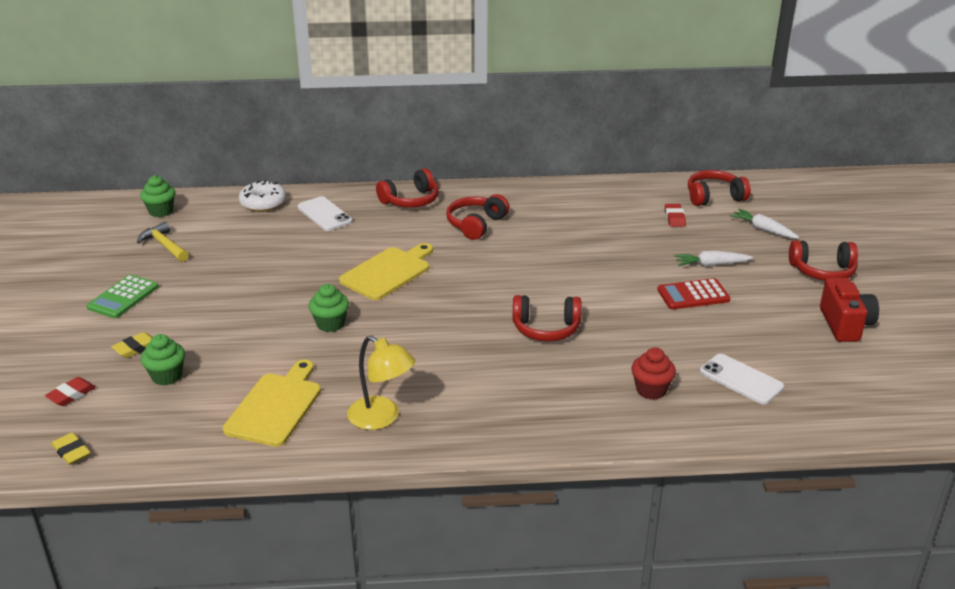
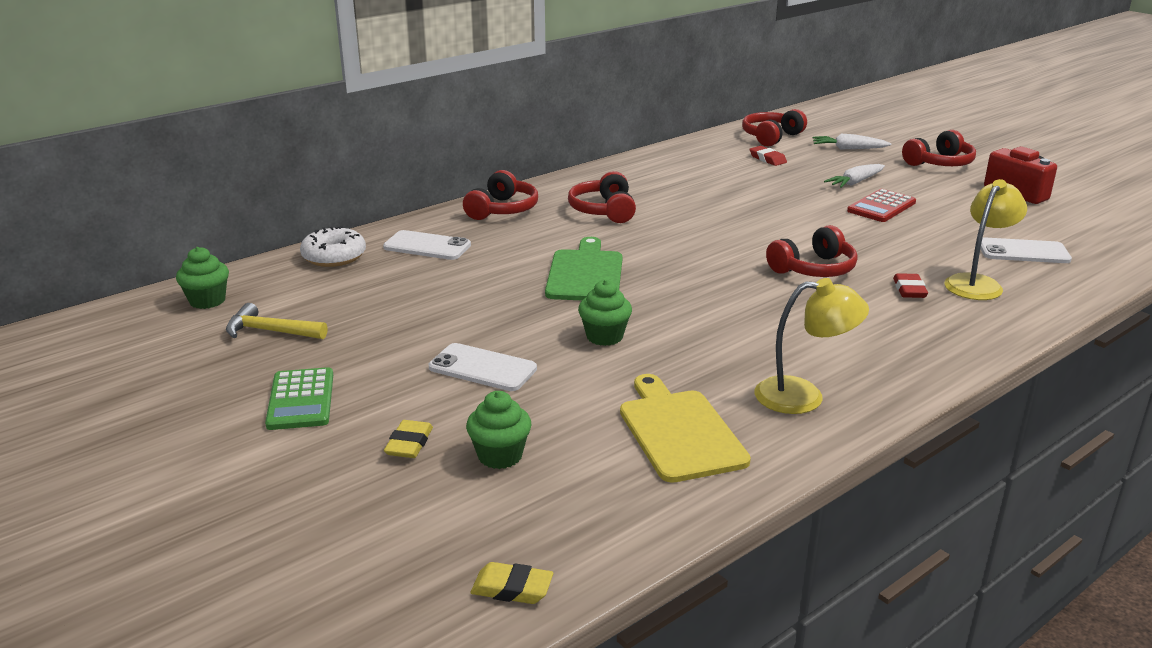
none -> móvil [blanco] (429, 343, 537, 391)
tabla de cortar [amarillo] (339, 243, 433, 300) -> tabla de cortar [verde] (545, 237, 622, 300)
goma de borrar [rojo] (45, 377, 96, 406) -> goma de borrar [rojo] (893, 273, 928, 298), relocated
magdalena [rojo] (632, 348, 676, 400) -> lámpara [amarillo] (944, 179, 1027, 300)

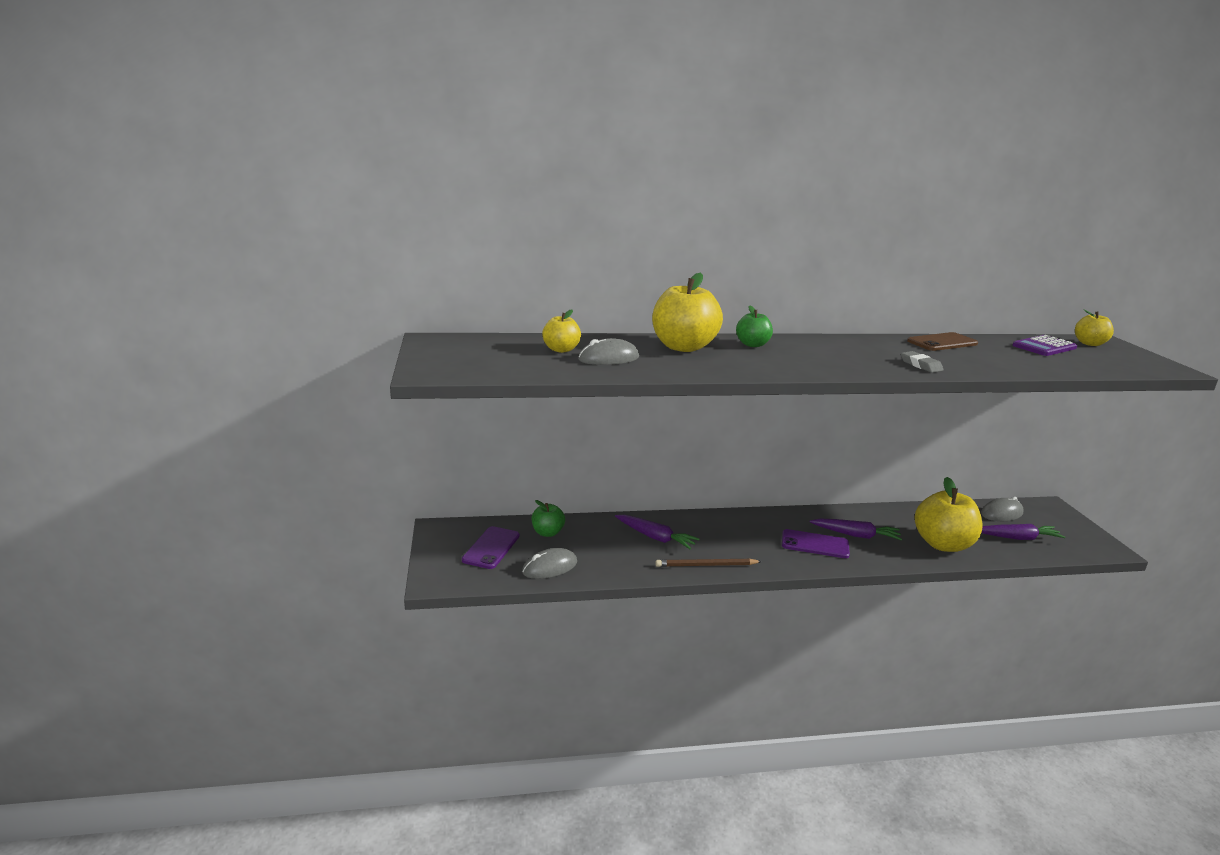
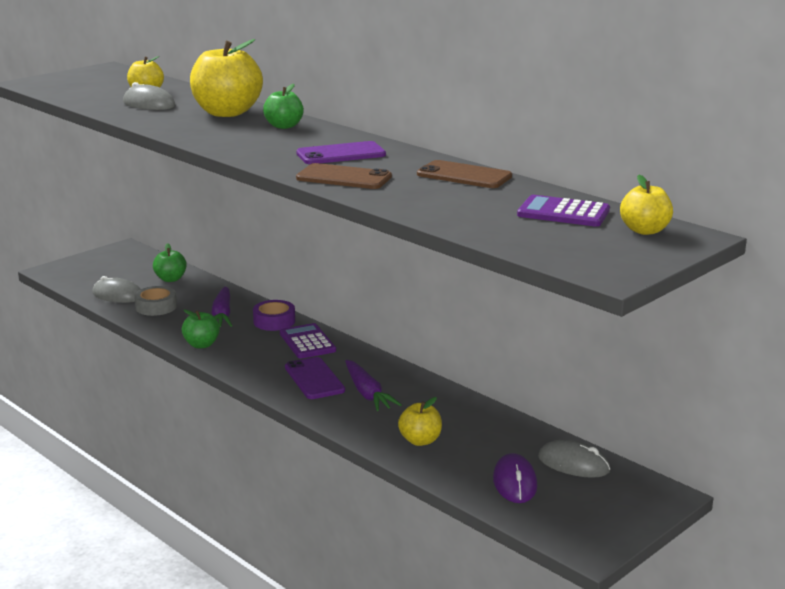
none -> cinta adhesiva [gris] (135, 286, 177, 316)
lápiz [marrón] (655, 559, 762, 567) -> manzana [verde] (182, 309, 220, 348)
none -> cinta adhesiva [morado] (253, 300, 295, 331)
none -> calculadora [morado] (280, 323, 336, 359)
móvil [morado] (462, 526, 520, 569) -> móvil [morado] (296, 141, 386, 164), relocated
goma de borrar [gris] (901, 351, 944, 373) -> móvil [marrón] (296, 163, 392, 189)
manzana [amarillo] (915, 477, 983, 552) -> manzana [amarillo] (398, 397, 442, 446), x0.53
zanahoria [morado] (981, 524, 1065, 540) -> ratón [morado] (493, 453, 537, 503)

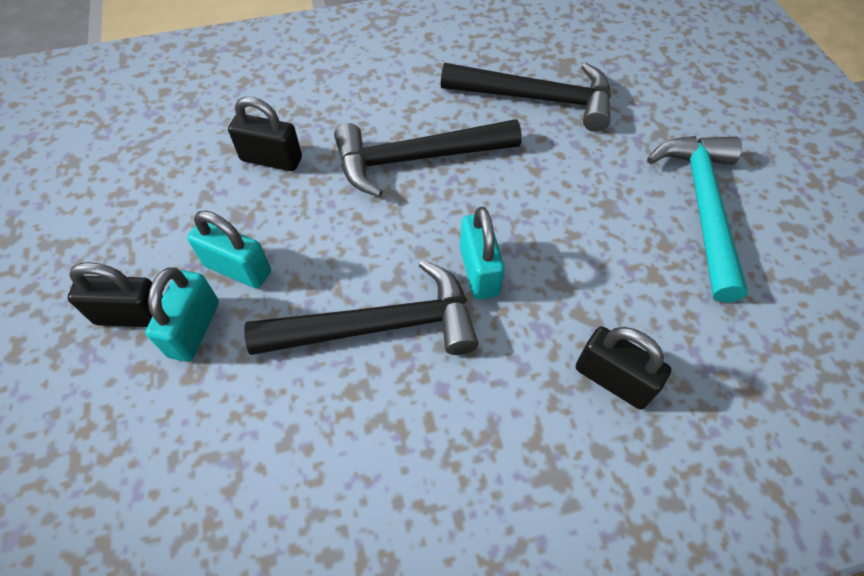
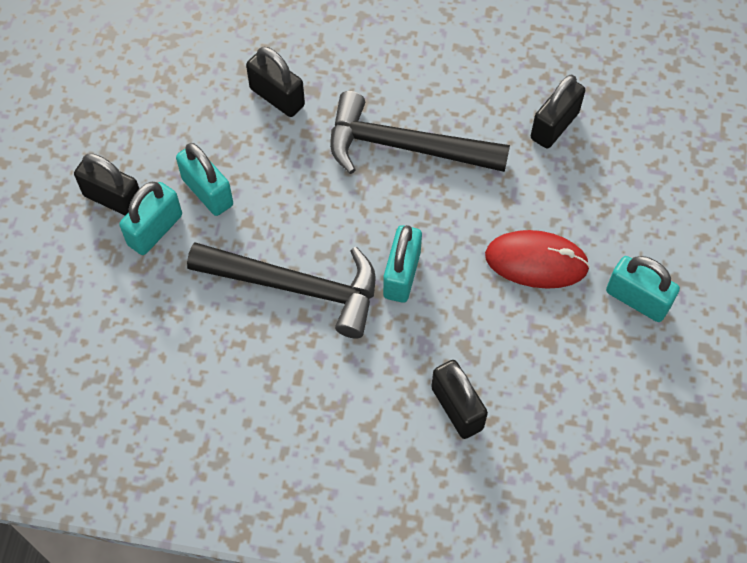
none -> ratón [rojo] (485, 230, 590, 289)
martillo [negro] (441, 63, 611, 132) -> candado [negro] (531, 75, 585, 148)
martillo [turquesa] (647, 136, 748, 302) -> candado [turquesa] (606, 256, 680, 322)

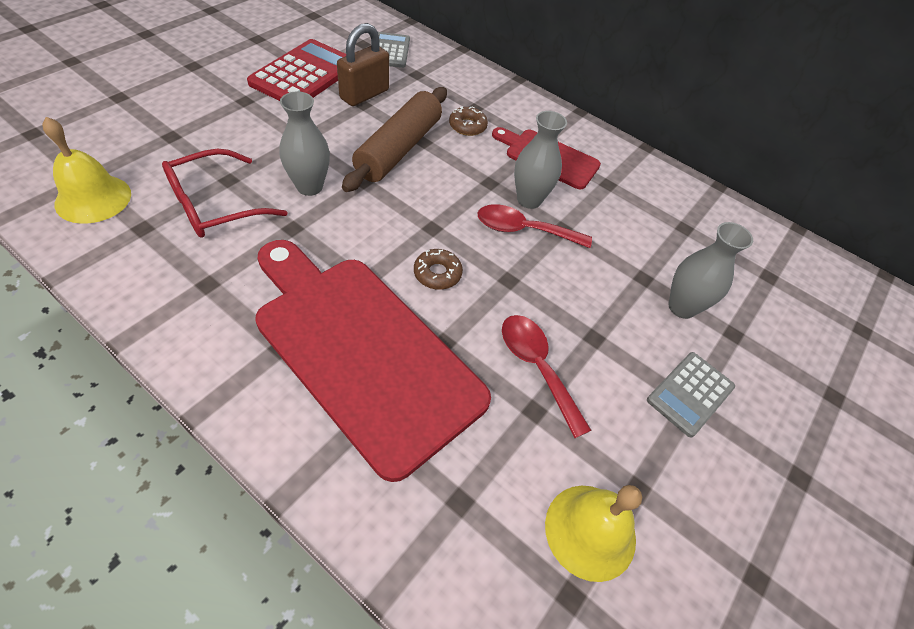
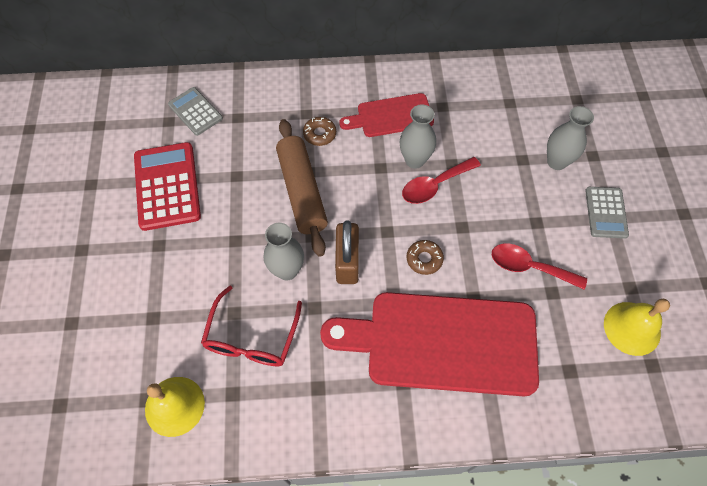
candado [marrón] (337, 23, 389, 106) -> candado [marrón] (335, 220, 359, 284), relocated

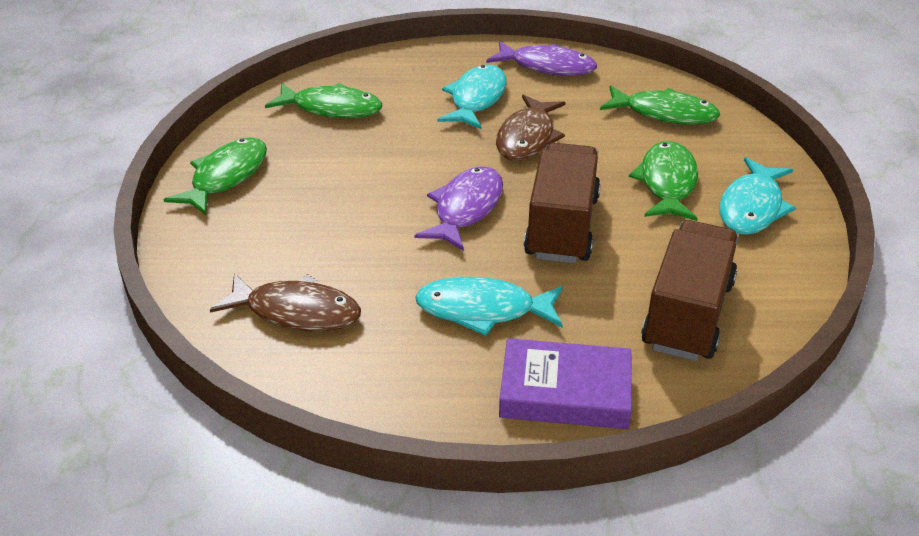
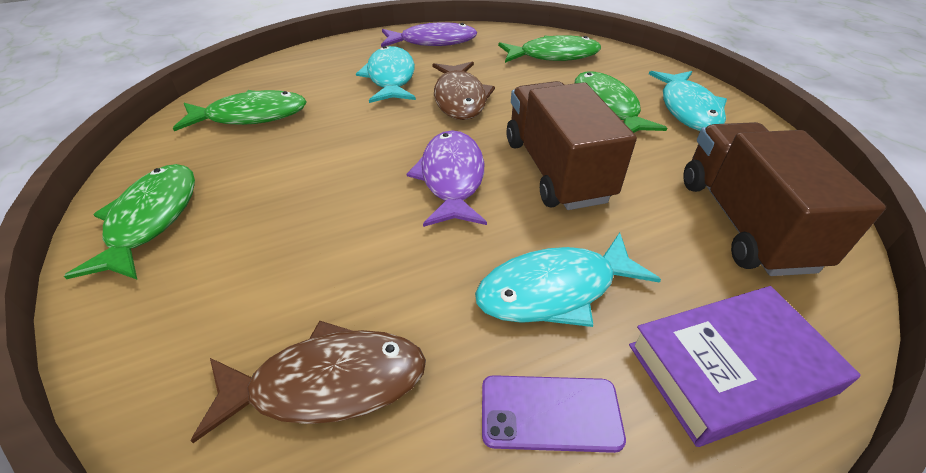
none -> móvil [morado] (482, 375, 626, 453)

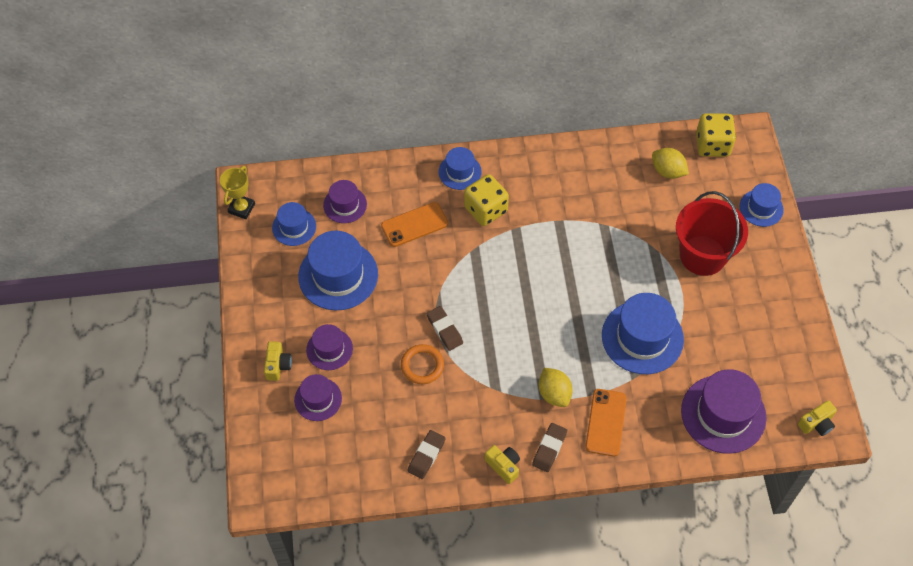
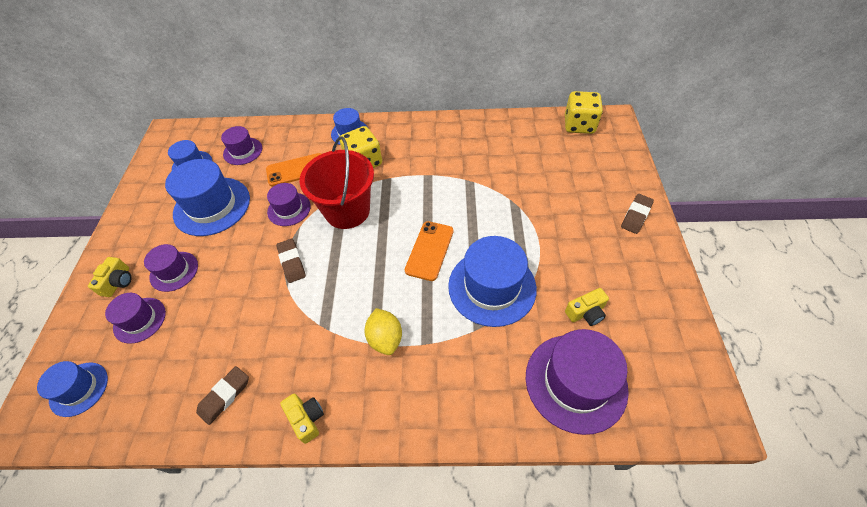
sombrero [azul] (740, 183, 784, 227) -> sombrero [azul] (37, 361, 108, 417), relocated
none -> sombrero [morado] (267, 183, 311, 226)
balde [rojo] (676, 191, 748, 276) -> balde [rojo] (300, 136, 374, 229), relocated
móvil [naranja] (585, 389, 627, 457) -> móvil [naranja] (405, 221, 453, 281), relocated
cámara [amarillo] (798, 400, 837, 436) -> cámara [amarillo] (565, 288, 609, 326), relocated
goma de borrar [marrón] (532, 423, 567, 472) -> goma de borrar [marrón] (621, 194, 654, 234), relocated
trofeo [amarillo] (220, 166, 255, 219) -> none
anillo [naranja] (401, 344, 444, 384) -> none
limón [amarillo] (652, 148, 689, 179) -> none

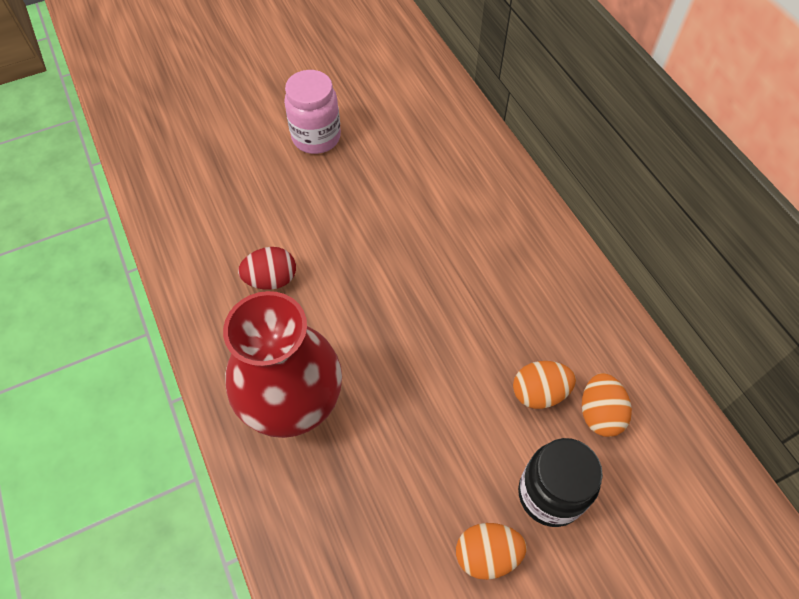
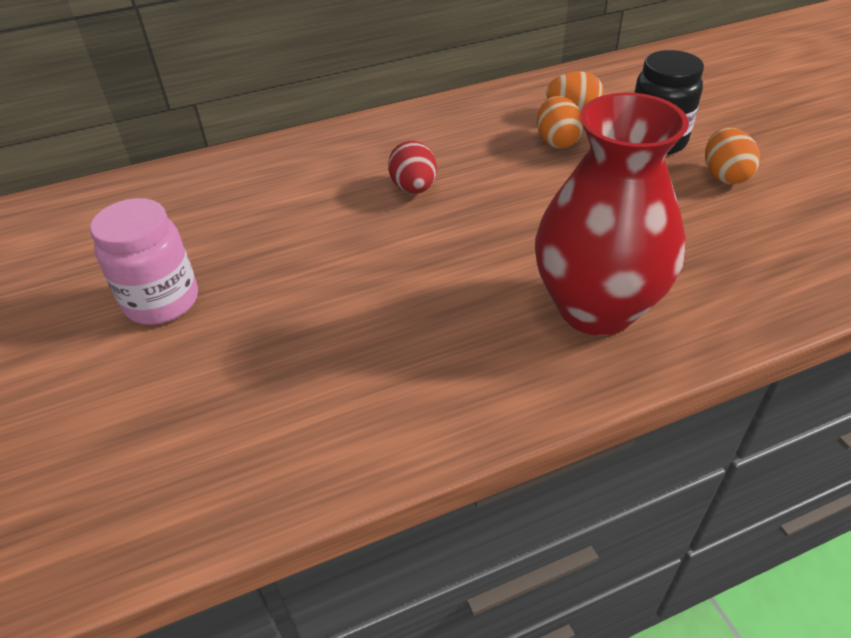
huevo [rojo] (238, 247, 296, 290) -> huevo [rojo] (388, 141, 437, 194), relocated

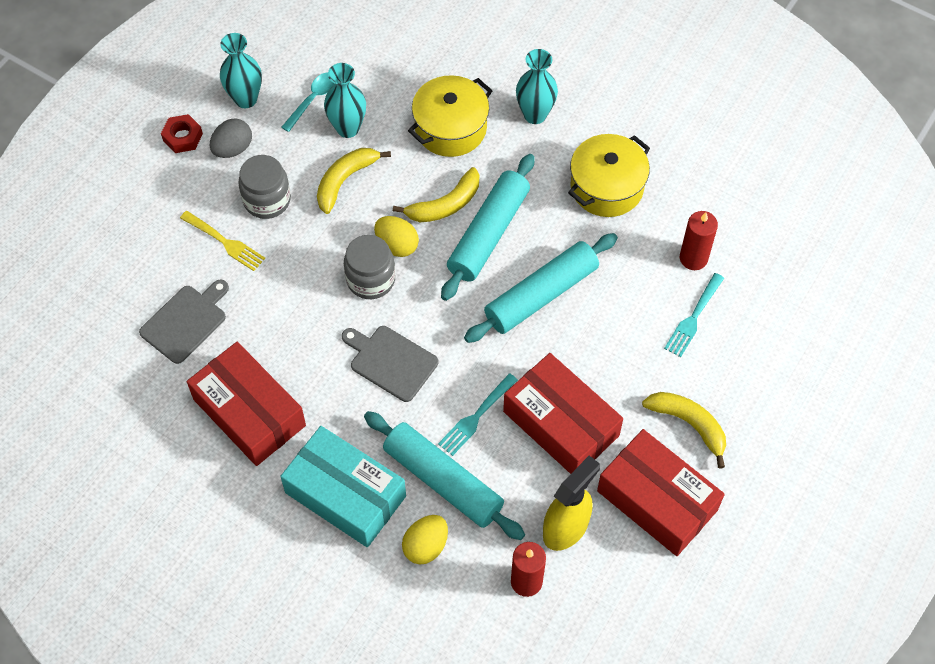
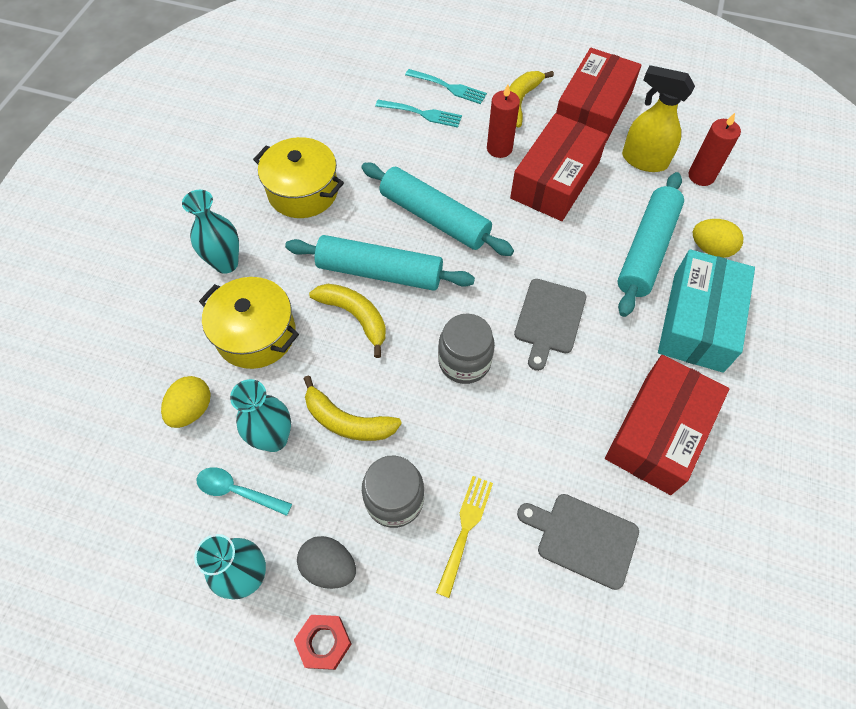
huevo [amarillo] (374, 216, 419, 257) -> huevo [amarillo] (161, 376, 211, 428), relocated
tenedor [turquesa] (438, 373, 518, 456) -> tenedor [turquesa] (405, 69, 487, 104), relocated
vela [rojo] (680, 211, 718, 270) -> vela [rojo] (487, 84, 520, 158), relocated

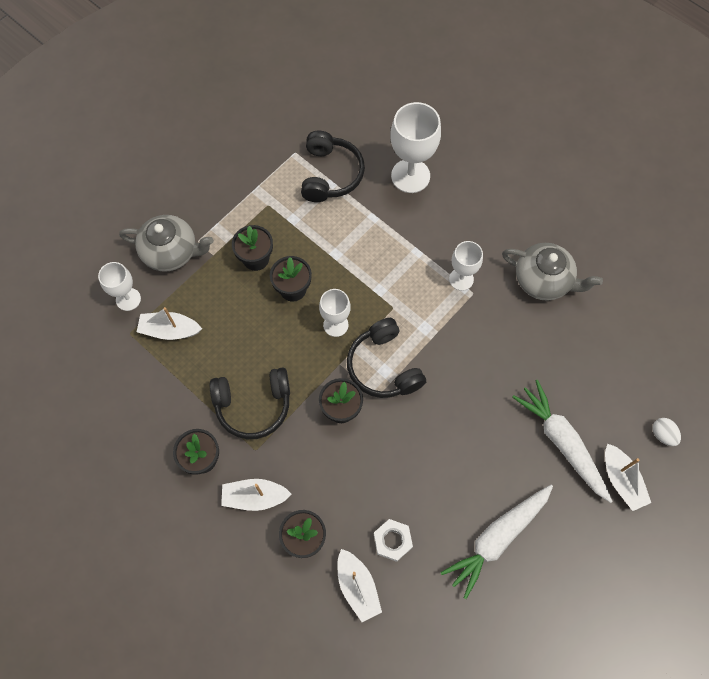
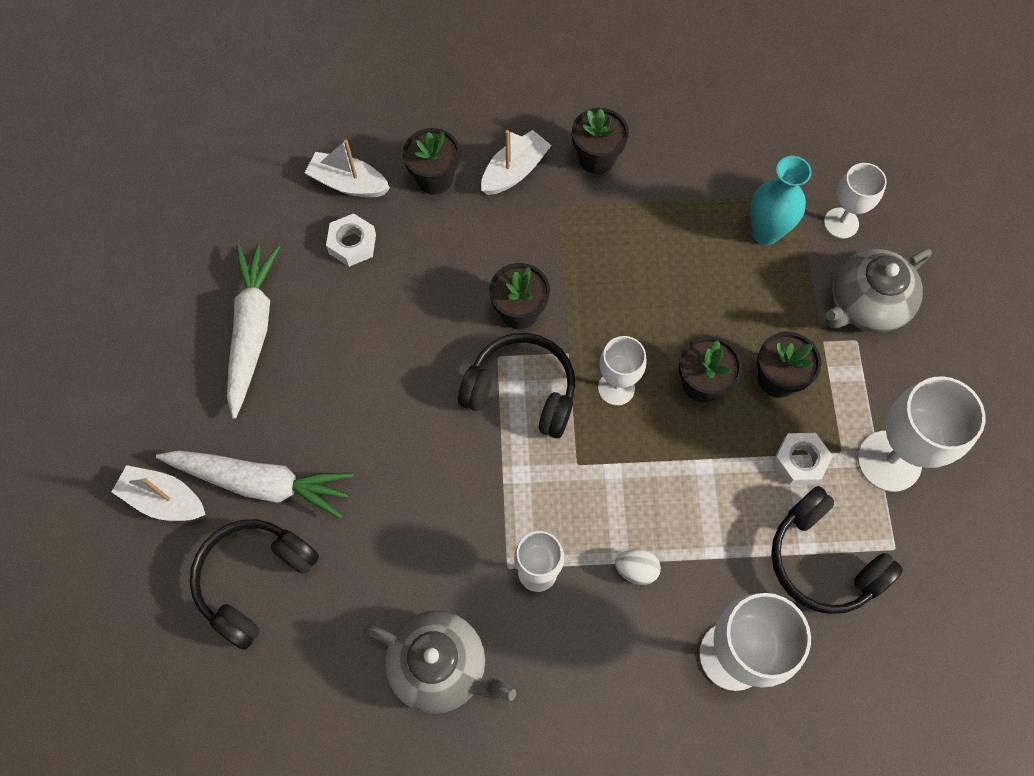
auriculares [negro] (210, 367, 290, 439) -> auriculares [negro] (190, 519, 319, 650), relocated
tetera [gris] (502, 243, 603, 301) -> tetera [gris] (364, 610, 516, 714), 135 degrees counterclockwise
huevo [blanco] (652, 418, 681, 446) -> huevo [blanco] (615, 549, 661, 585), relocated
barco [blanco] (137, 307, 202, 340) -> florero [turquesa] (750, 156, 812, 245)
none -> tuerca [blanco] (773, 433, 833, 485)
none -> copa [blanco] (858, 376, 986, 492)

